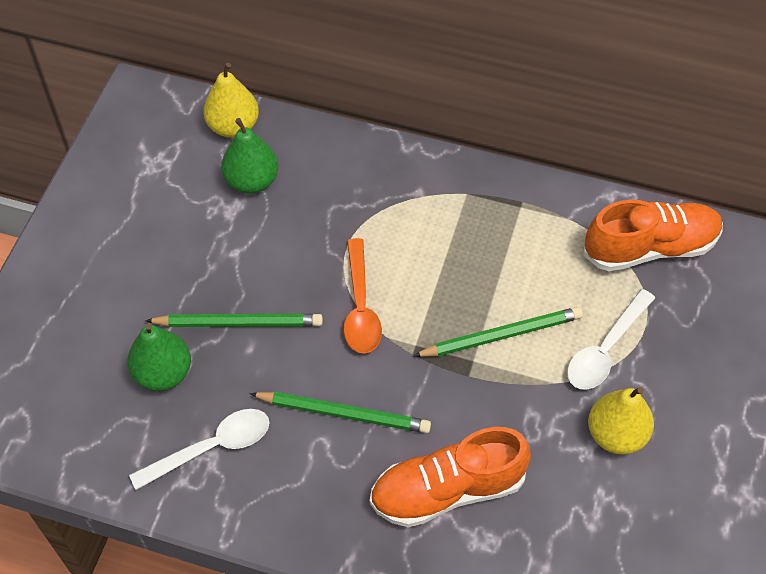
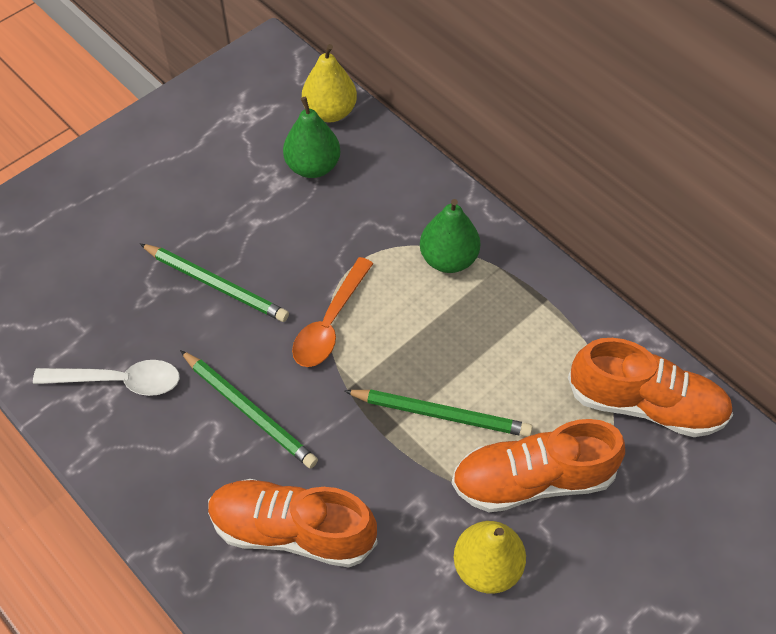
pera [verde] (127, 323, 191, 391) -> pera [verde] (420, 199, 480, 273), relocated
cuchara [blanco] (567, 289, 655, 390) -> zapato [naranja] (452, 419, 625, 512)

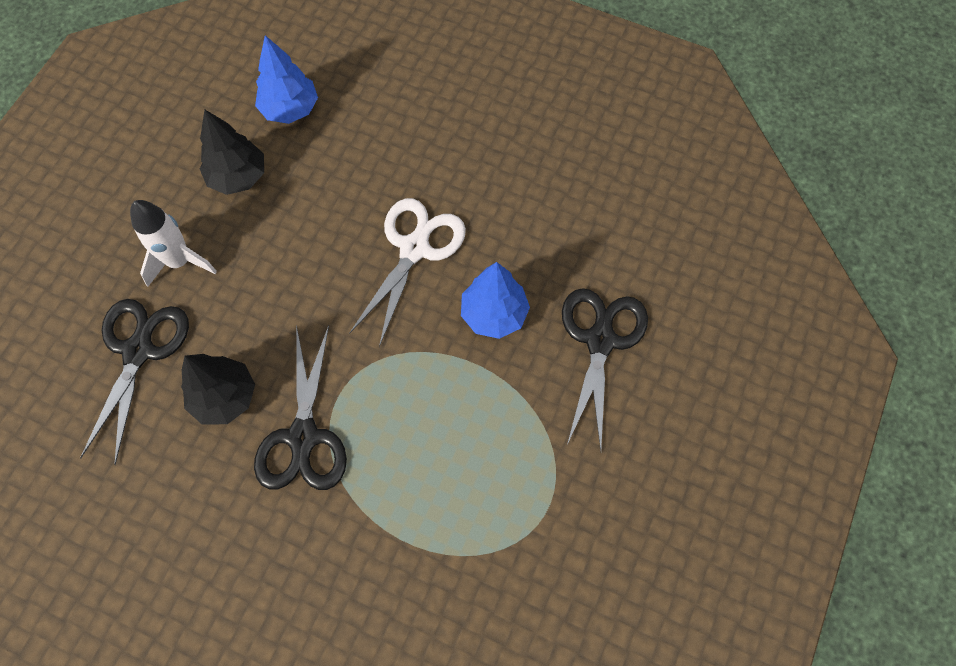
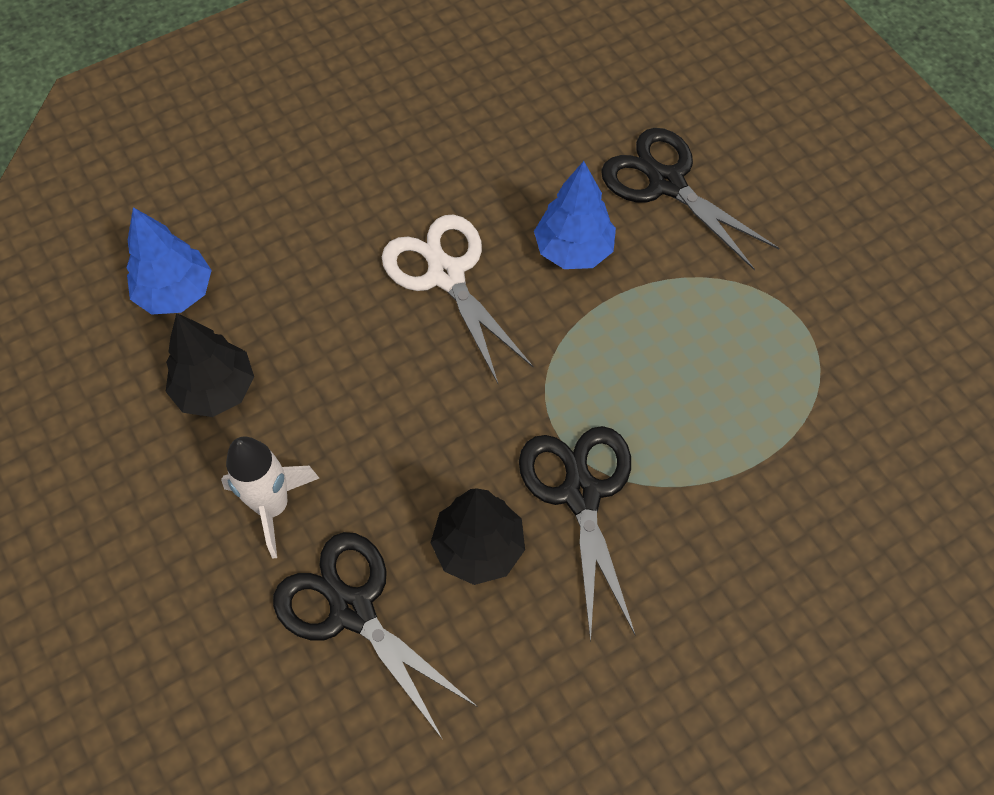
tijeras [negro] (254, 325, 347, 490) -> tijeras [negro] (519, 426, 636, 642), 135 degrees counterclockwise

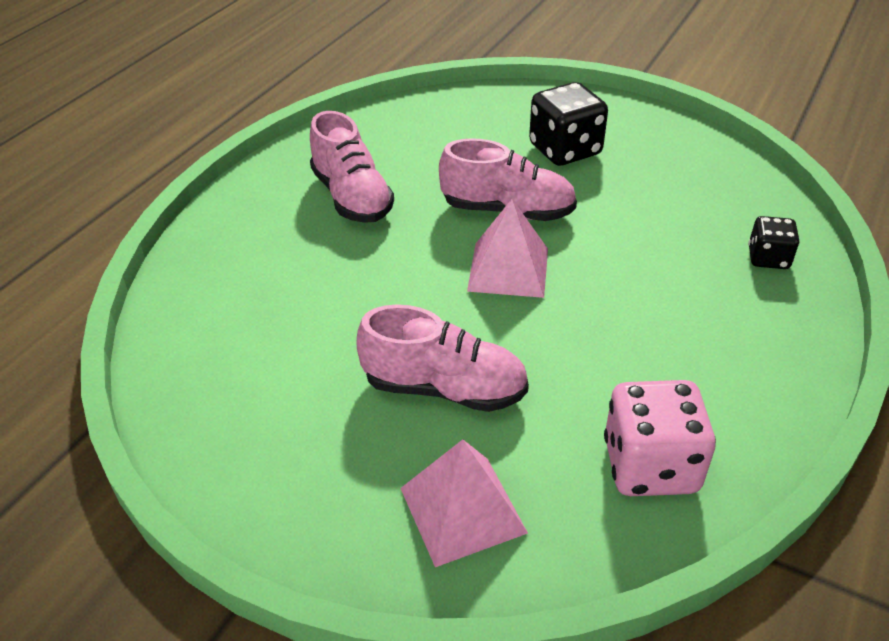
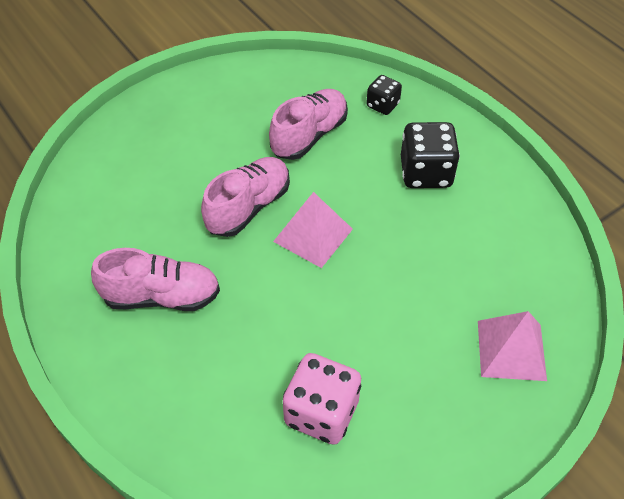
zapato [rosa] (356, 304, 529, 412) -> zapato [rosa] (269, 89, 348, 160), relocated
dado [rosa] (604, 380, 716, 496) -> dado [rosa] (283, 353, 361, 445), relocated
dado [negro] (529, 82, 608, 166) -> dado [negro] (401, 122, 460, 188), relocated

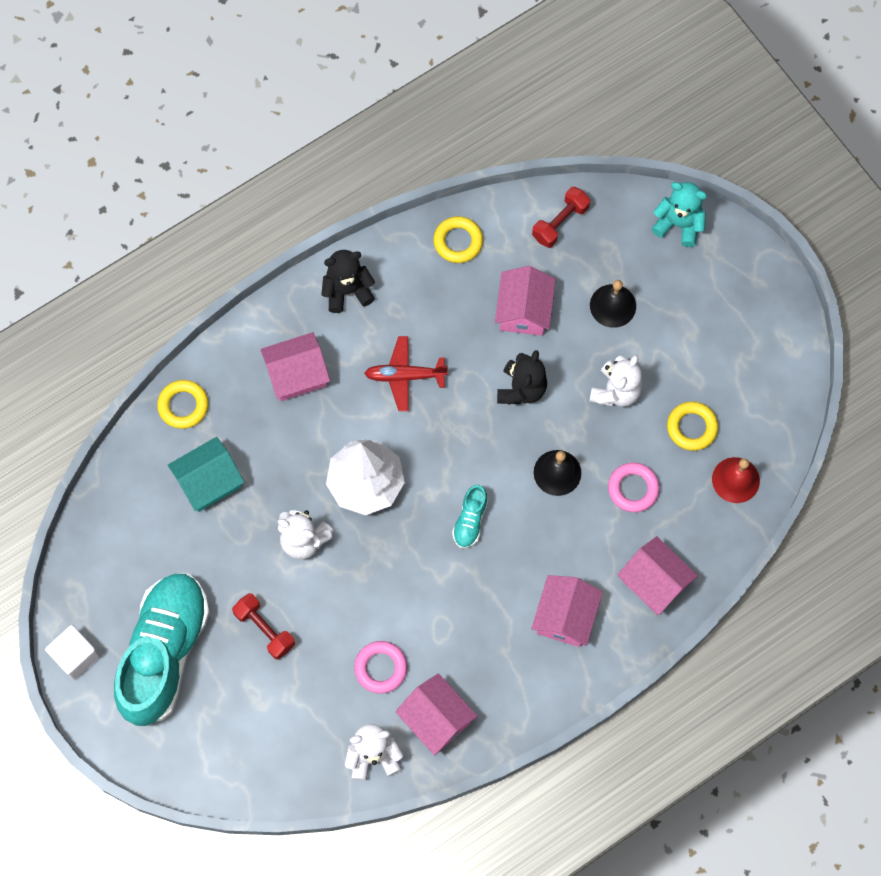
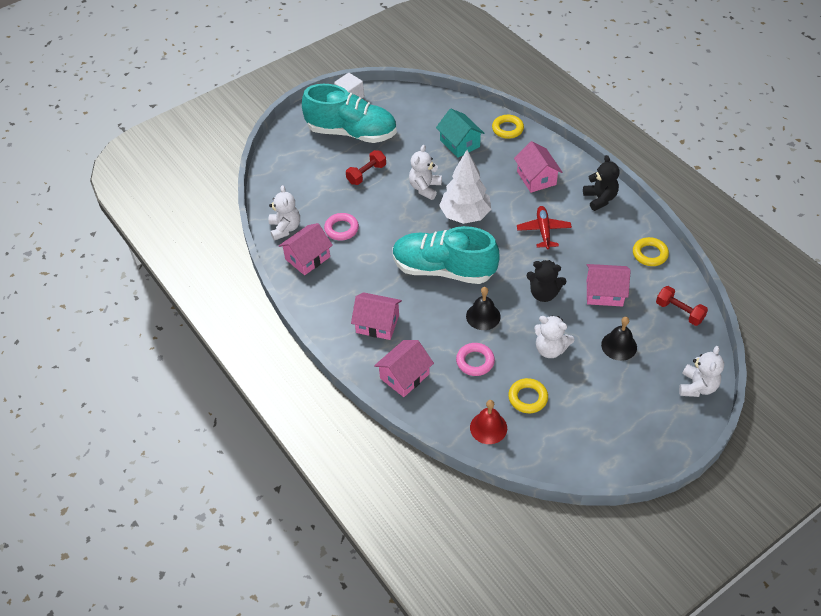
zapato [turquesa] (452, 485, 488, 548) -> zapato [turquesa] (393, 226, 500, 284), x2.45
osito [turquesa] (651, 182, 707, 247) -> osito [blanco] (679, 346, 724, 397)

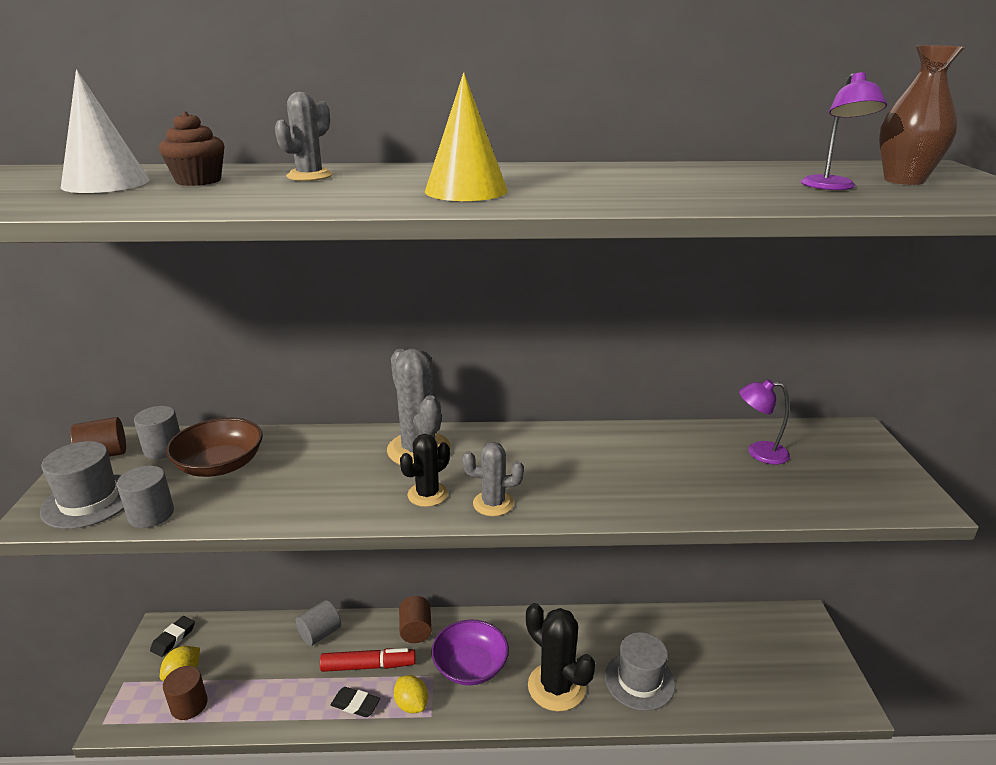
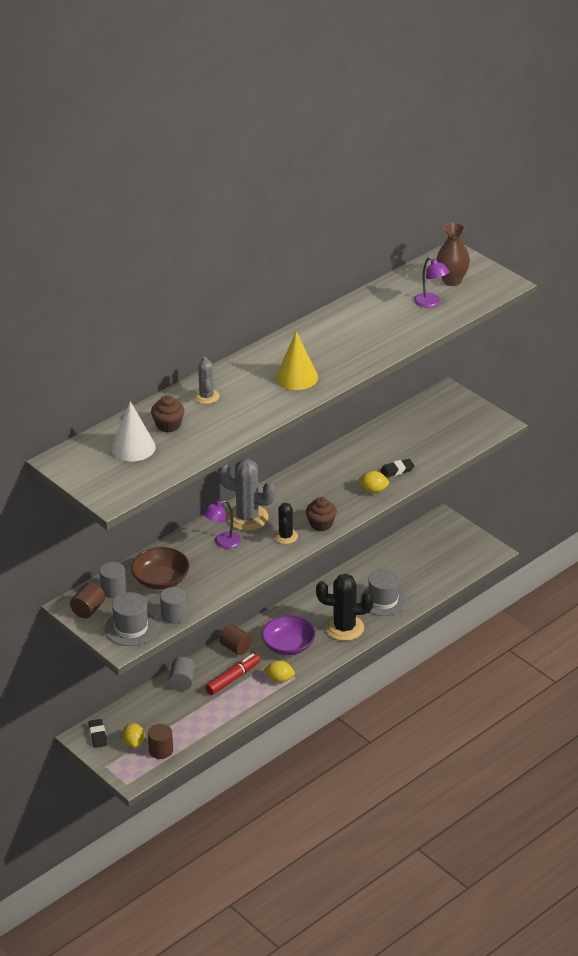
lámpara [morado] (739, 379, 790, 464) -> lámpara [morado] (203, 500, 241, 549), relocated
cactus [gris] (462, 442, 524, 516) -> magdalena [marrón] (306, 497, 337, 531)
none -> limón [amarillo] (357, 471, 389, 493)
goma de borrar [negro] (330, 687, 380, 717) -> goma de borrar [negro] (380, 459, 415, 477), relocated

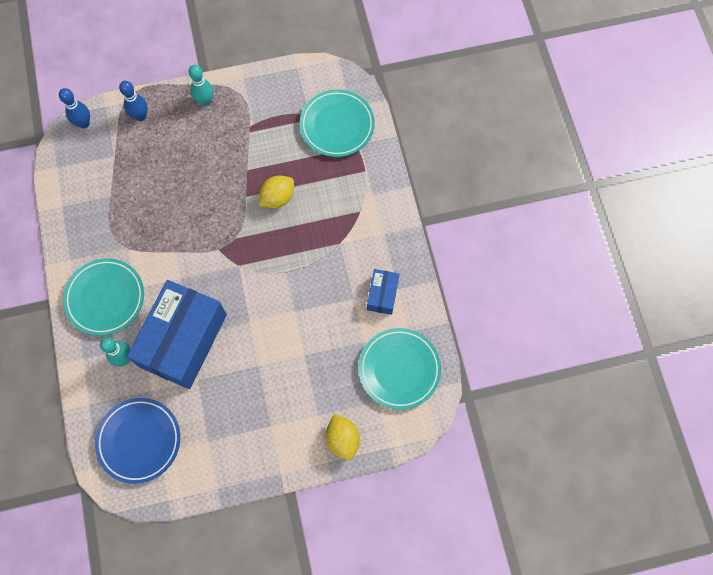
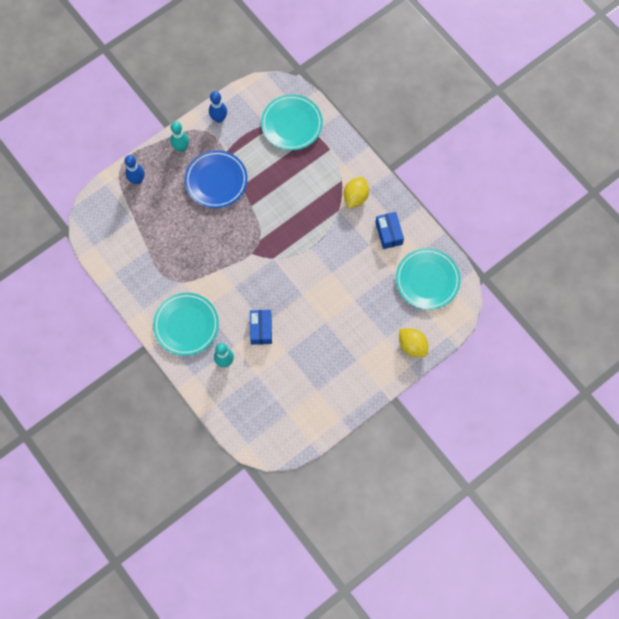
plato [azul] (95, 398, 180, 484) -> plato [azul] (185, 150, 248, 208), relocated
bolo [azul] (59, 88, 90, 128) -> bolo [azul] (209, 91, 227, 123), relocated
caja [azul] (127, 280, 227, 389) -> caja [azul] (250, 310, 272, 345), x0.45
limón [amarillo] (259, 176, 294, 209) -> limón [amarillo] (344, 177, 369, 208), relocated

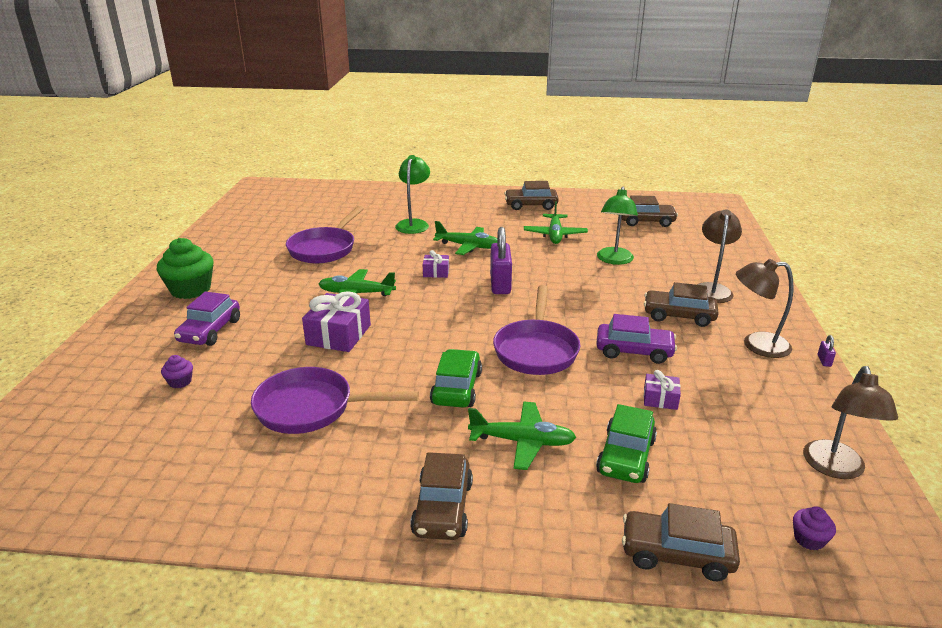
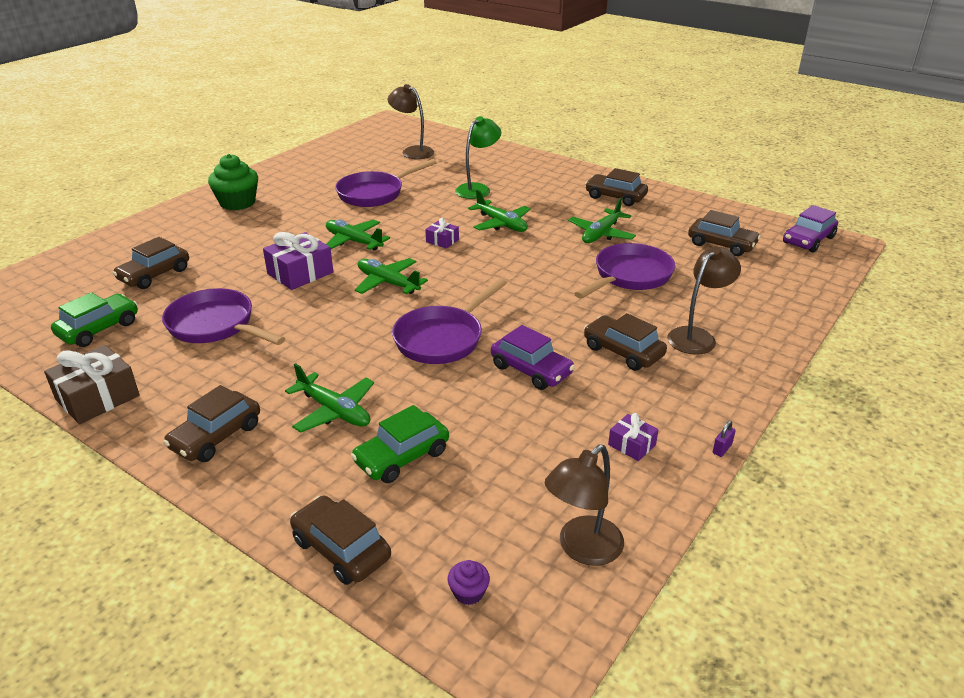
none -> regalo [marrón] (44, 345, 140, 424)
coche [verde] (430, 349, 482, 408) -> coche [verde] (51, 292, 138, 347), relocated
magdalena [morado] (161, 355, 193, 389) -> coche [marrón] (113, 237, 189, 289)
none -> avión [verde] (355, 258, 428, 294)
lámpara [marrón] (736, 259, 793, 358) -> lámpara [marrón] (388, 84, 434, 159), relocated
lámpara [verde] (597, 187, 638, 265) -> sartén [morado] (574, 243, 675, 299)
regalo [morado] (644, 370, 681, 410) -> regalo [morado] (608, 413, 658, 461), relocated
coche [morado] (174, 291, 240, 346) -> coche [morado] (783, 205, 838, 253), relocated
candado [morado] (490, 227, 512, 294) -> none

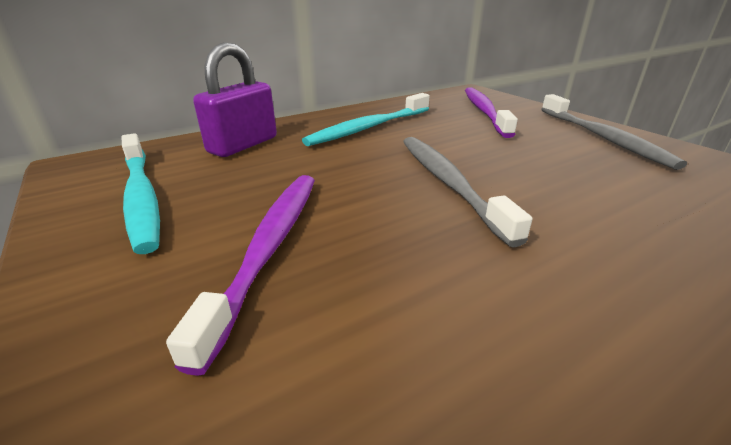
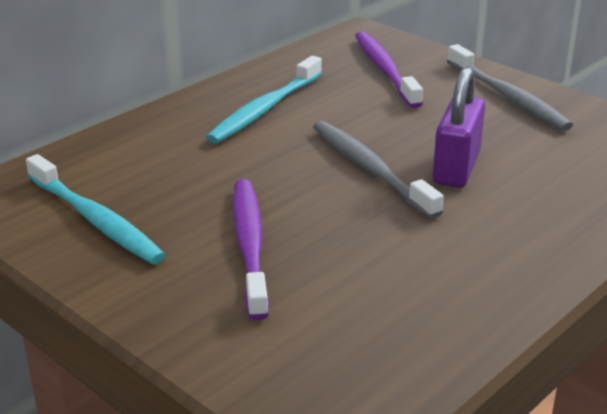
candado [morado] (193, 42, 277, 157) -> candado [morado] (432, 67, 485, 188), relocated

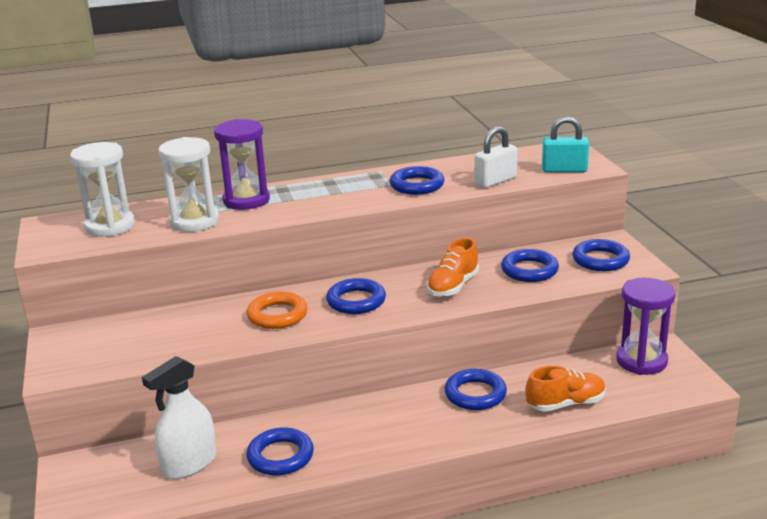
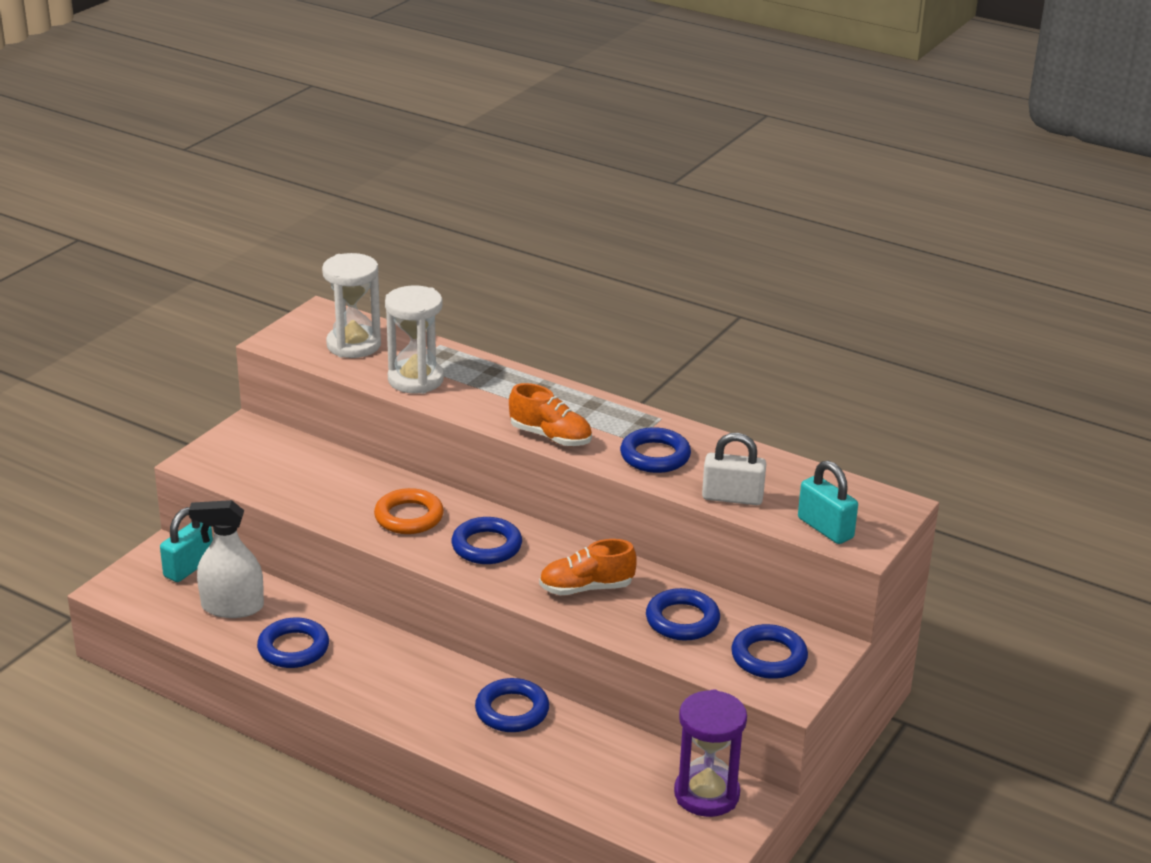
none -> candado [turquesa] (160, 507, 213, 582)
zapato [naranja] (525, 366, 606, 412) -> zapato [naranja] (509, 383, 592, 446), relocated
reloj de arena [morado] (214, 119, 270, 210) -> none

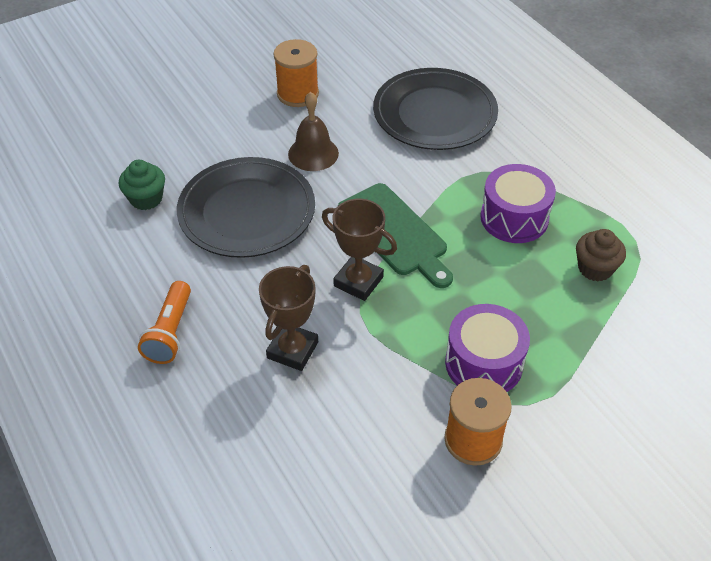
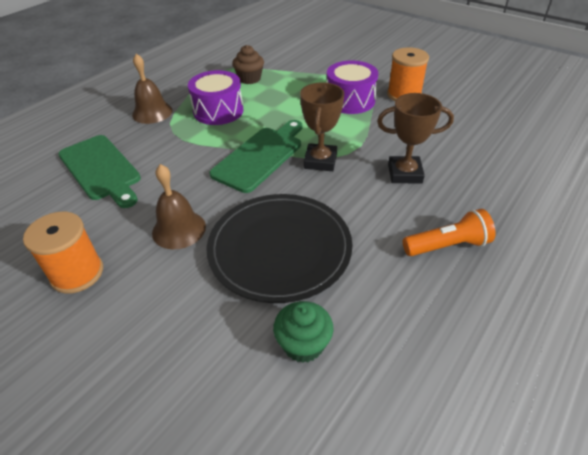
plato [negro] (373, 68, 498, 150) -> tabla de cortar [verde] (58, 135, 141, 208)
none -> campana [marrón] (132, 54, 173, 124)

